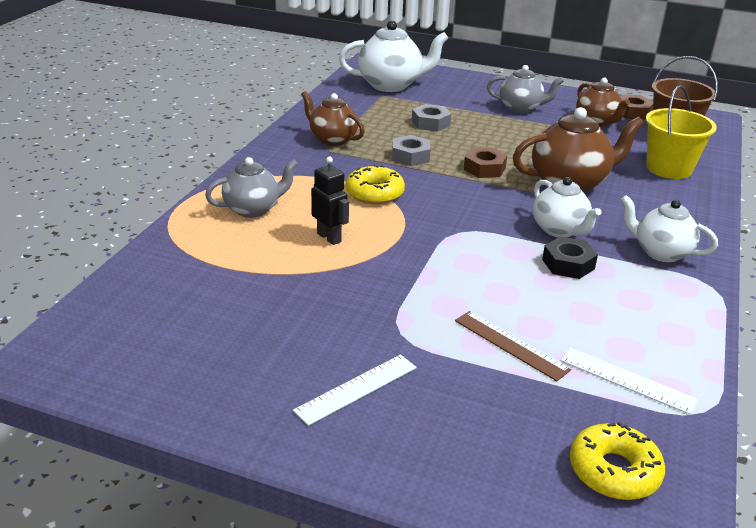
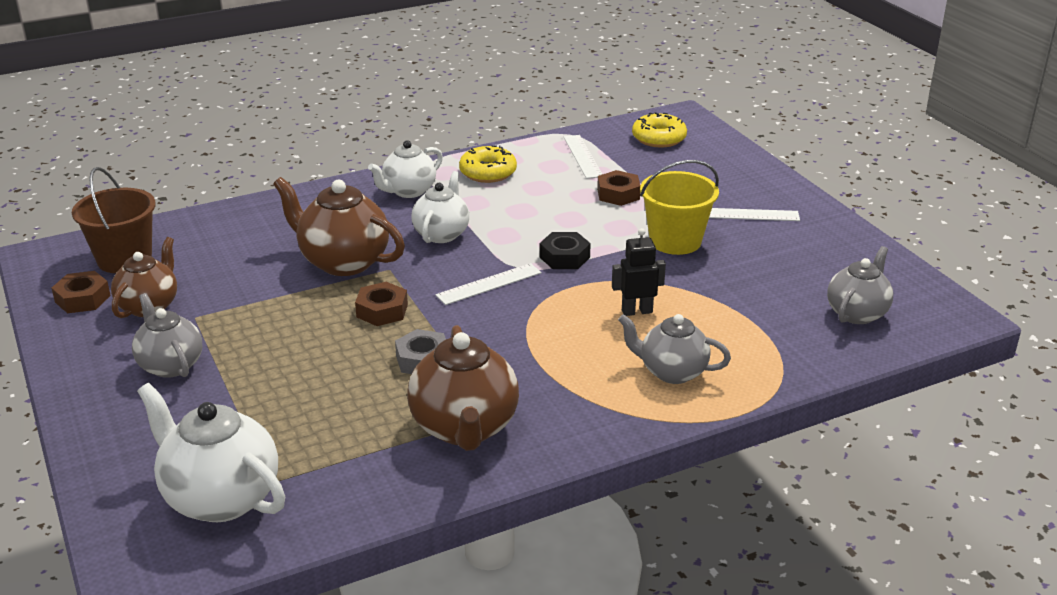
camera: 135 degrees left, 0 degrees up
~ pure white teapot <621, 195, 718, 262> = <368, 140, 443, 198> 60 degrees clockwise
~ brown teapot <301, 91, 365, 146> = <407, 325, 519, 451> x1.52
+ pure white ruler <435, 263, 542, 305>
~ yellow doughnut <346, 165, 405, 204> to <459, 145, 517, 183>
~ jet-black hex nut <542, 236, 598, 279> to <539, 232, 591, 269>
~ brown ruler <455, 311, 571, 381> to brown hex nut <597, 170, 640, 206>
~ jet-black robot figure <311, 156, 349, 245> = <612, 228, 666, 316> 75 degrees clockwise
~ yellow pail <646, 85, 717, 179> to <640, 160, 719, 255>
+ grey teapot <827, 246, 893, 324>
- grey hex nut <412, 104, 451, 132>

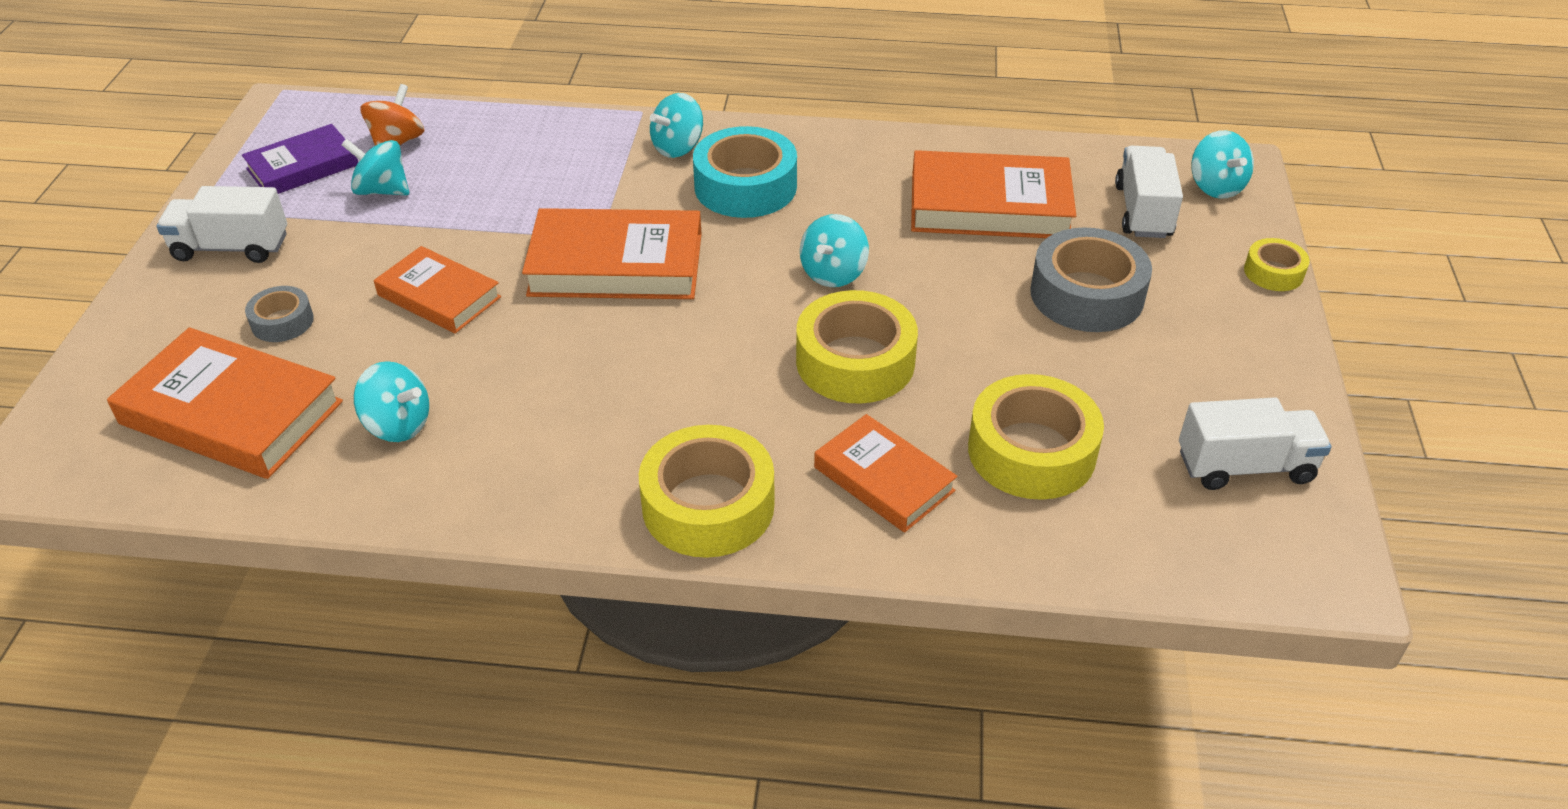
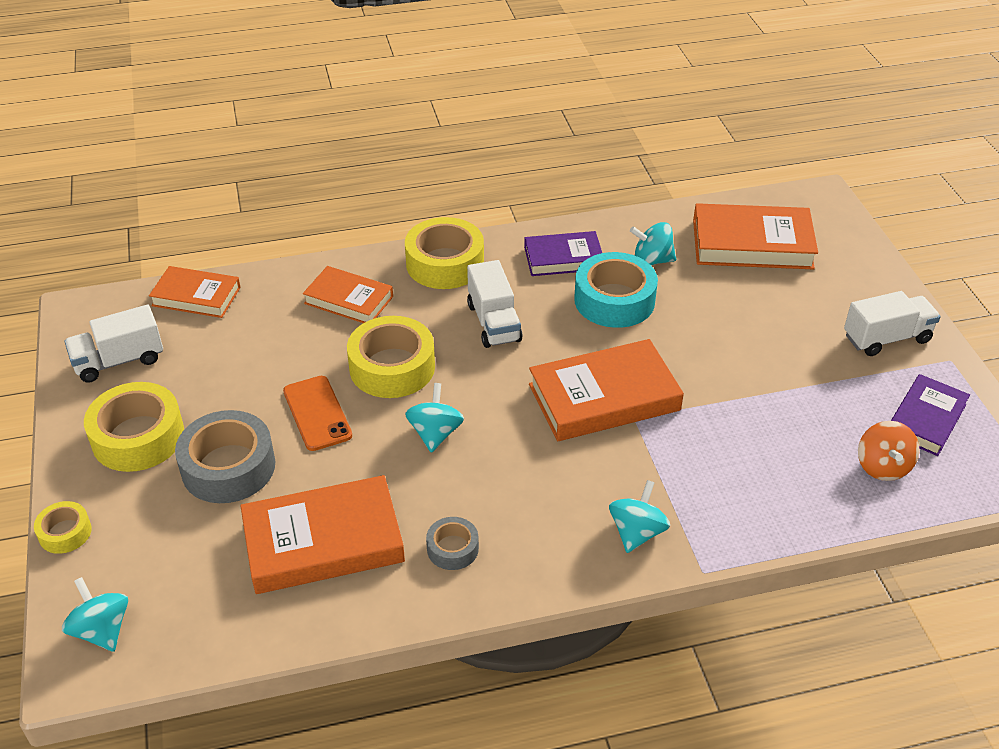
camera: 160 degrees right, 0 degrees up
~ yellow roll of tape <968, 374, 1104, 500> to <84, 382, 184, 472>
~ bright orange book <374, 246, 501, 333> to <149, 266, 241, 318>
+ bright orange phone <283, 376, 352, 451>
~ grey roll of tape <245, 286, 314, 342> to <426, 517, 479, 570>
~ pure white lorry <1115, 146, 1183, 238> to <467, 260, 523, 348>
+ purple book <524, 231, 602, 276>
~ teal roll of tape <693, 126, 797, 218> to <574, 252, 658, 328>
- teal toy top <341, 139, 409, 195>

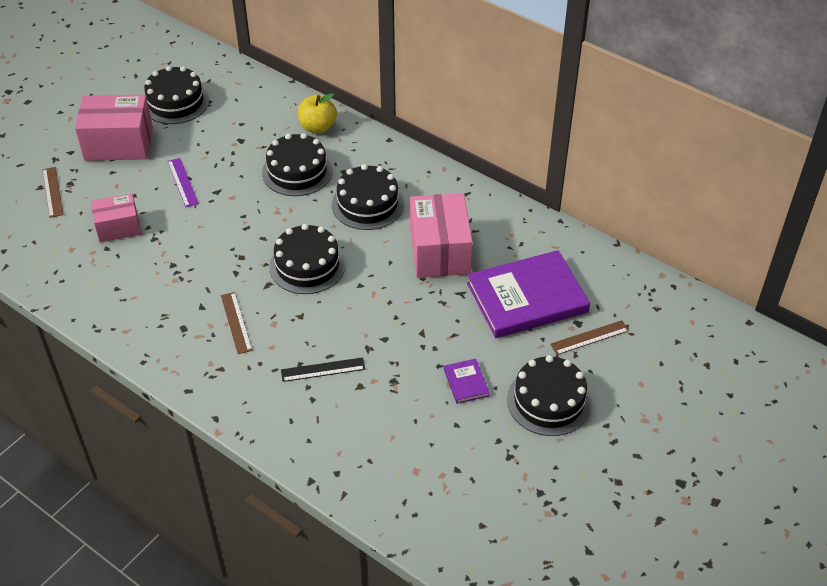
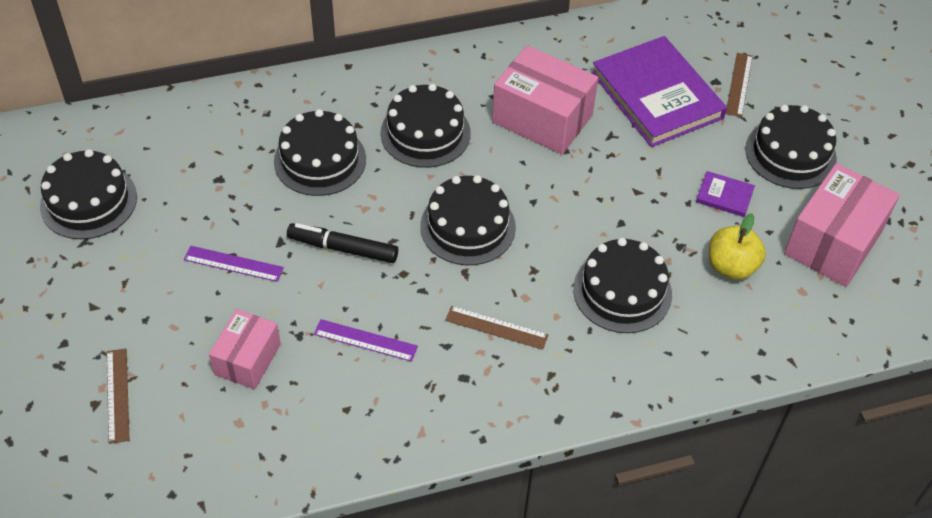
camera: 55 degrees left, 5 degrees up
~ brown ruler <42, 167, 64, 218> = <107, 349, 130, 444> 60 degrees clockwise
+ jet-black felt pen <287, 223, 398, 263>
+ purple ruler <314, 319, 418, 362>
~ jet-black ruler <281, 357, 365, 382> to jet-black gateau <573, 238, 672, 333>
~ purple book <467, 250, 590, 338> = <592, 36, 727, 147> 45 degrees counterclockwise
~ yellow apple <298, 93, 337, 133> to <709, 213, 766, 280>
~ pink package <75, 95, 153, 161> to <784, 163, 900, 287>

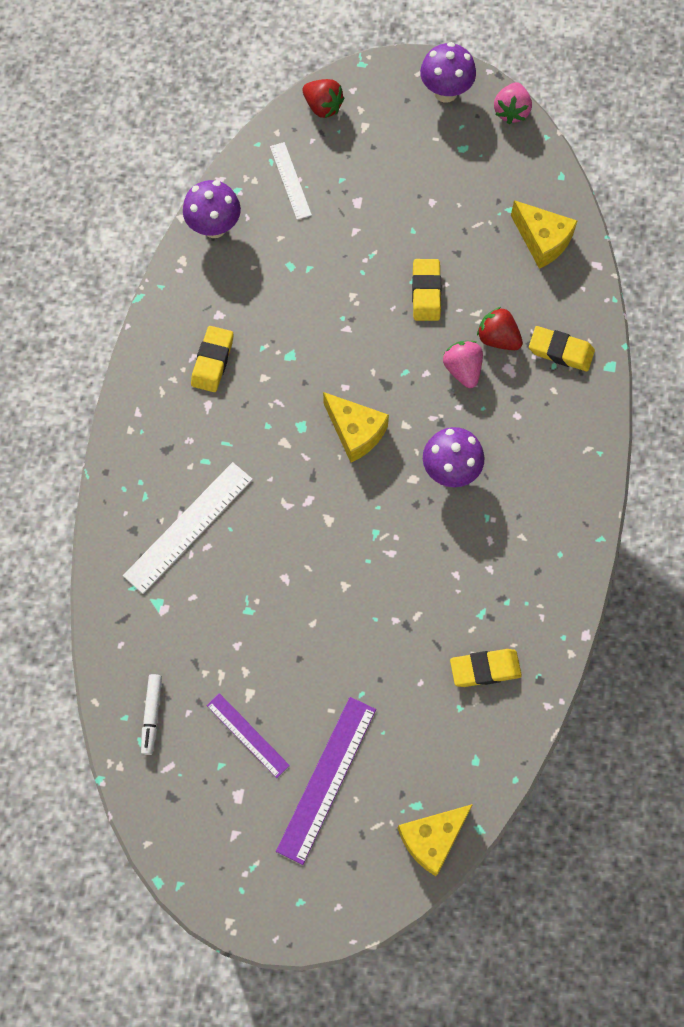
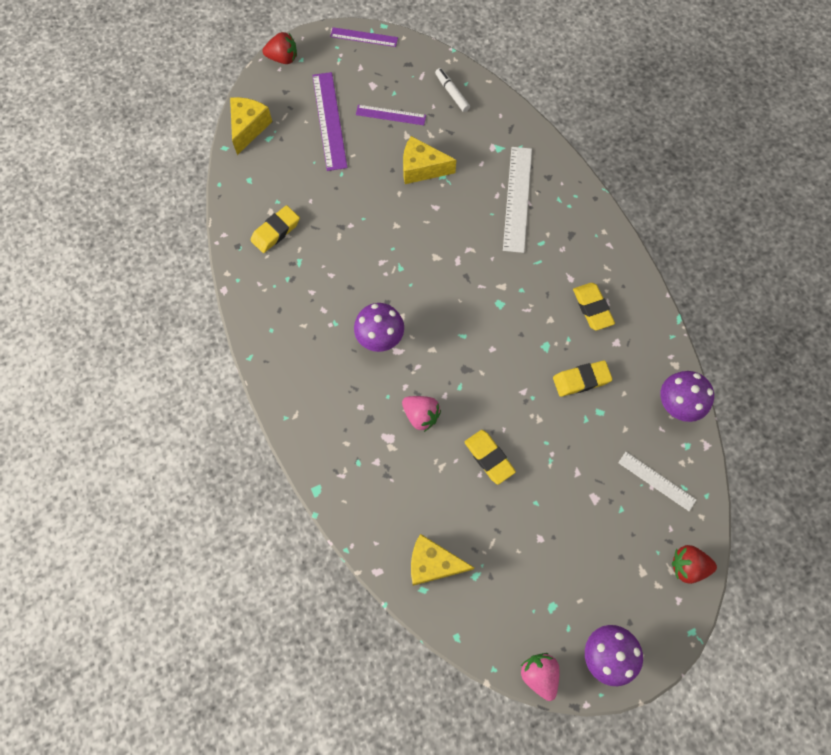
camera: 145 degrees right, 0 degrees up
~ scarlet berry <477, 307, 523, 350> to <262, 32, 297, 64>
+ purple ruler <330, 27, 398, 47>
~ yellow cheese <323, 392, 389, 462> to <403, 136, 456, 184>
~ yellow eraser <529, 326, 595, 371> to <553, 360, 613, 397>

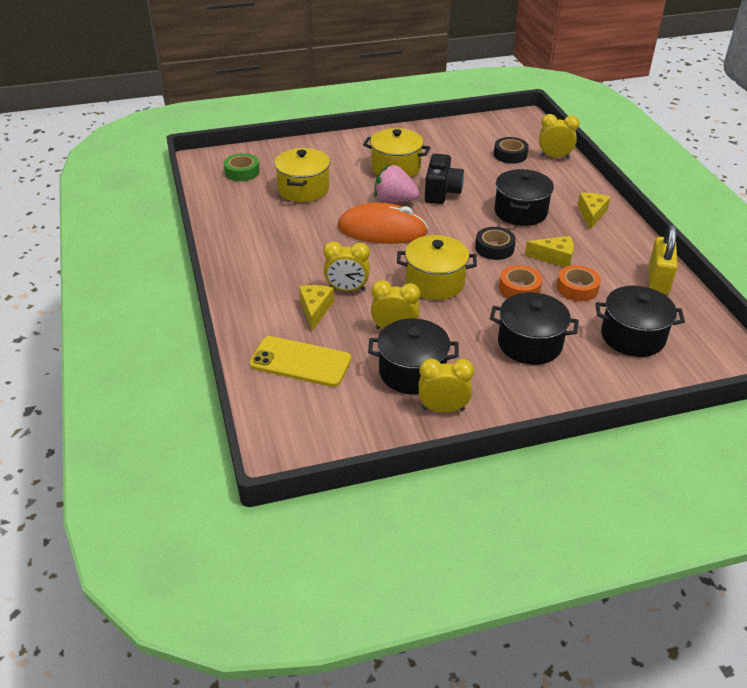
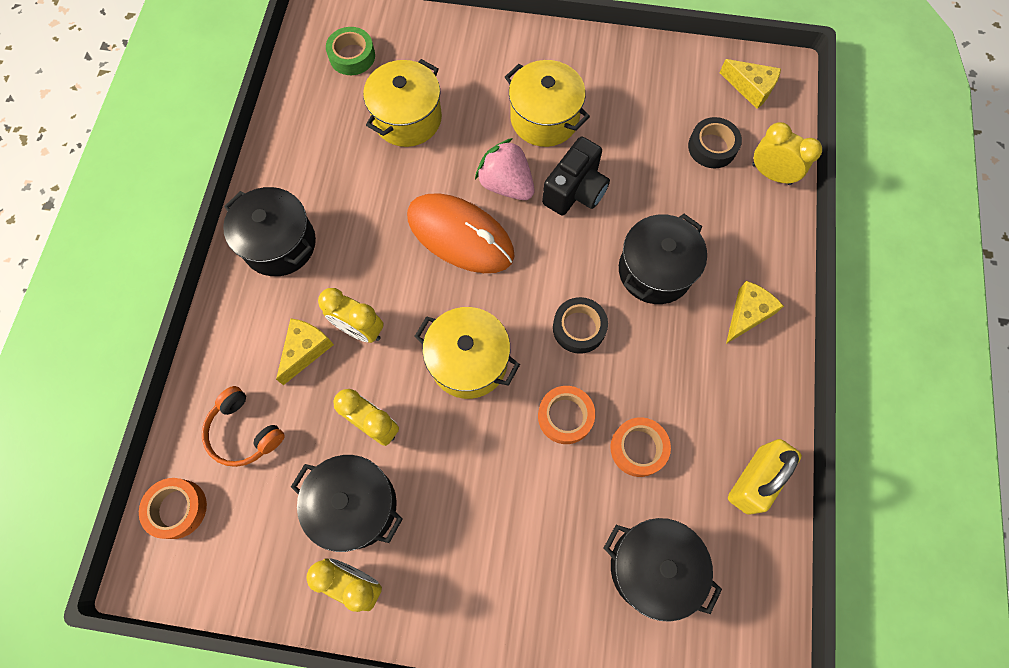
camera: 25 degrees right, 30 degrees up
+ bright orange roll of tape <139, 478, 207, 539>
~ yellow phone <249, 336, 351, 387> to bright orange over-ear headphones <202, 386, 285, 467>
~ jet-black cooking pot <490, 292, 579, 365> to <223, 187, 316, 276>
~ yellow cheese <525, 236, 574, 267> to <719, 59, 781, 109>

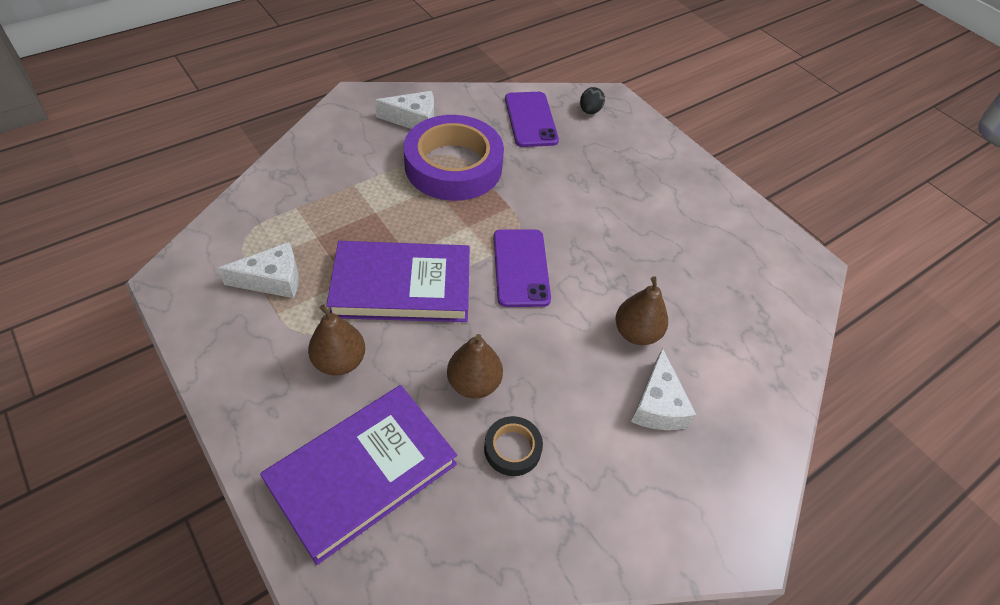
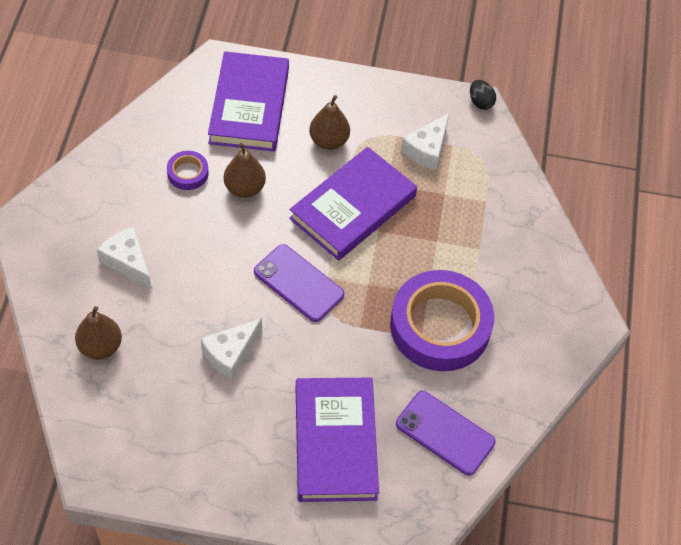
camera: 135 degrees right, 5 degrees up
~ brown pear fruit <615, 276, 668, 345> to <75, 306, 122, 360>
~ jet-black roll of tape <484, 416, 543, 476> to purple roll of tape <167, 151, 209, 190>
~ pure white cheese <375, 91, 434, 129> to <201, 318, 262, 380>
+ purple book <296, 378, 379, 502>
~ jet-black egg shape <580, 87, 605, 114> to <470, 80, 496, 110>

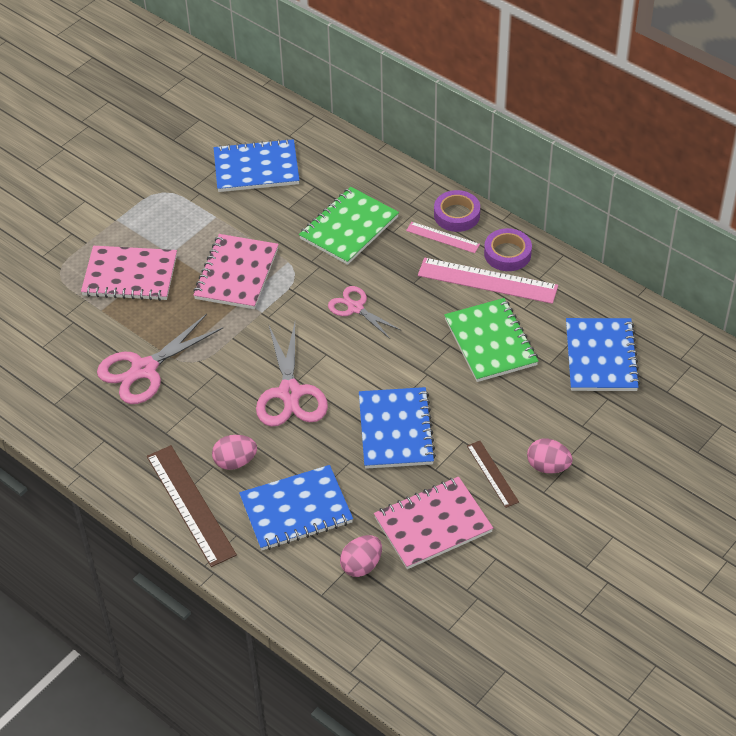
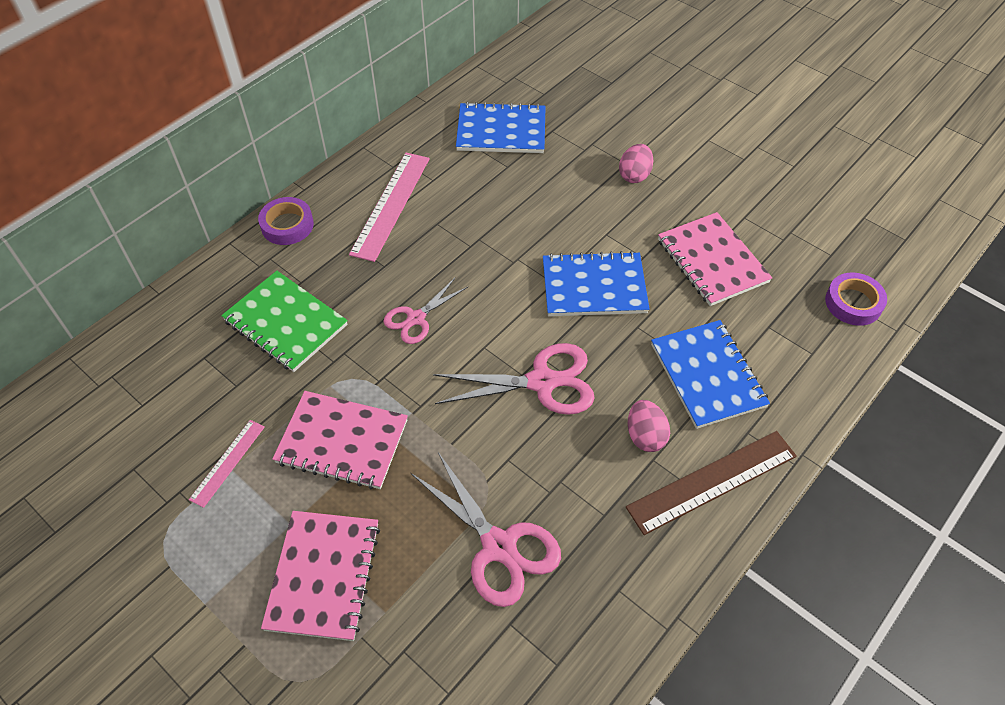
camera: 90 degrees left, 5 degrees up
~ pink ruler <406, 222, 480, 253> to <189, 420, 265, 508>
~ purple roll of tape <484, 228, 532, 271> to <825, 272, 887, 326>
- cobalt exercise book <214, 138, 299, 192>
- pink egg shape <340, 535, 382, 577>
- emerald exercise book <444, 298, 538, 382>
- brown ruler <467, 441, 519, 508>

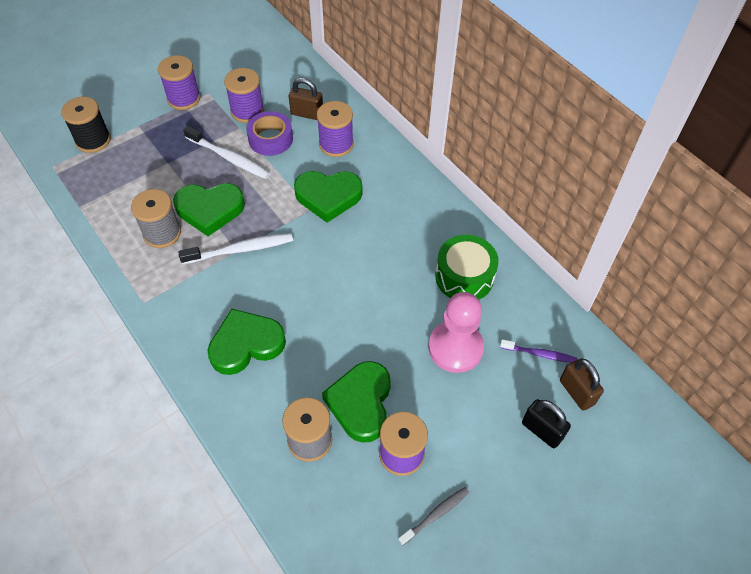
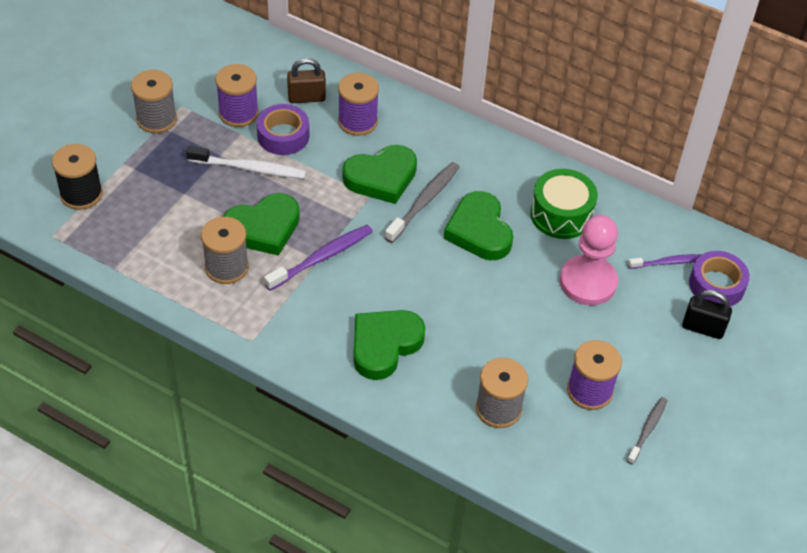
camera: 25 degrees left, 5 degrees down
~ purple spool <158, 55, 200, 110> to grey spool <131, 70, 177, 133>
~ pure white toothbrush <178, 233, 293, 264> to purple toothbrush <264, 225, 373, 291>
+ grey toothbrush <385, 162, 460, 243>
~ emerald love heart <322, 361, 391, 443> to <444, 191, 513, 260>
~ brown small lock <560, 359, 604, 411> to purple roll of tape <689, 251, 750, 306>

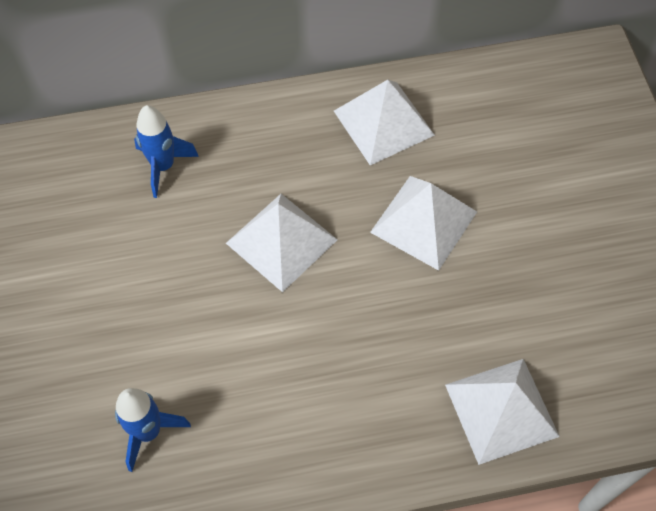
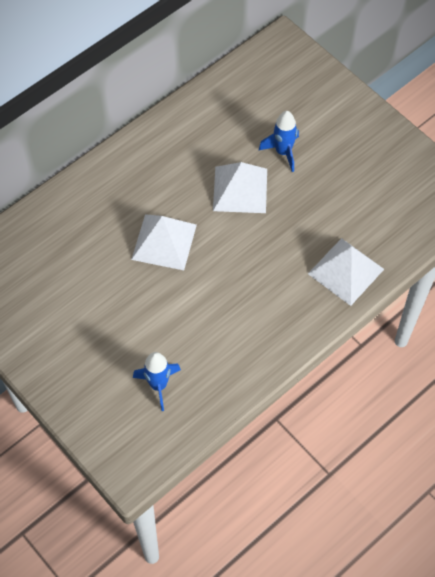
camera: 30 degrees left, 0 degrees up
~ cobalt spaceship <134, 105, 199, 198> to <259, 111, 299, 172>
- pure white pyramid <334, 80, 435, 165>

